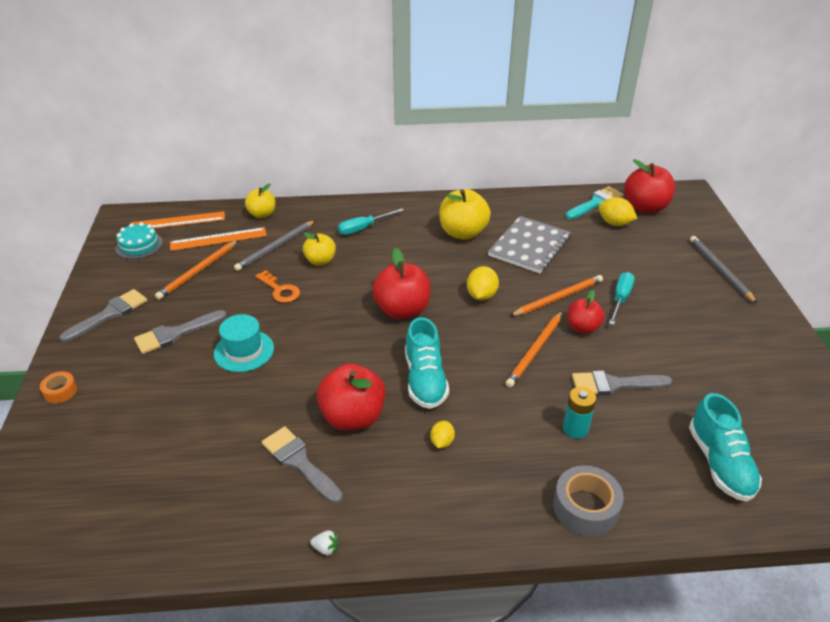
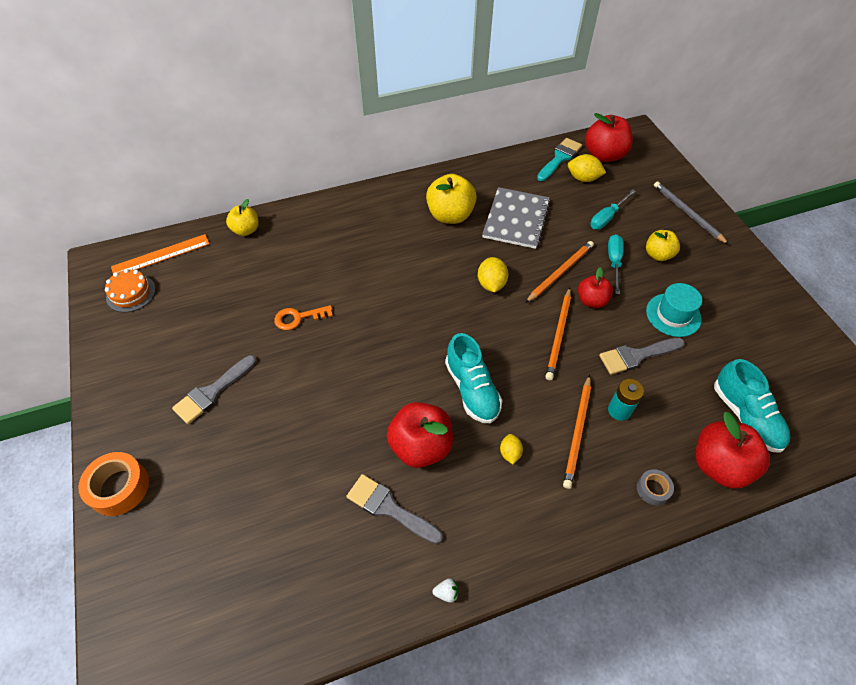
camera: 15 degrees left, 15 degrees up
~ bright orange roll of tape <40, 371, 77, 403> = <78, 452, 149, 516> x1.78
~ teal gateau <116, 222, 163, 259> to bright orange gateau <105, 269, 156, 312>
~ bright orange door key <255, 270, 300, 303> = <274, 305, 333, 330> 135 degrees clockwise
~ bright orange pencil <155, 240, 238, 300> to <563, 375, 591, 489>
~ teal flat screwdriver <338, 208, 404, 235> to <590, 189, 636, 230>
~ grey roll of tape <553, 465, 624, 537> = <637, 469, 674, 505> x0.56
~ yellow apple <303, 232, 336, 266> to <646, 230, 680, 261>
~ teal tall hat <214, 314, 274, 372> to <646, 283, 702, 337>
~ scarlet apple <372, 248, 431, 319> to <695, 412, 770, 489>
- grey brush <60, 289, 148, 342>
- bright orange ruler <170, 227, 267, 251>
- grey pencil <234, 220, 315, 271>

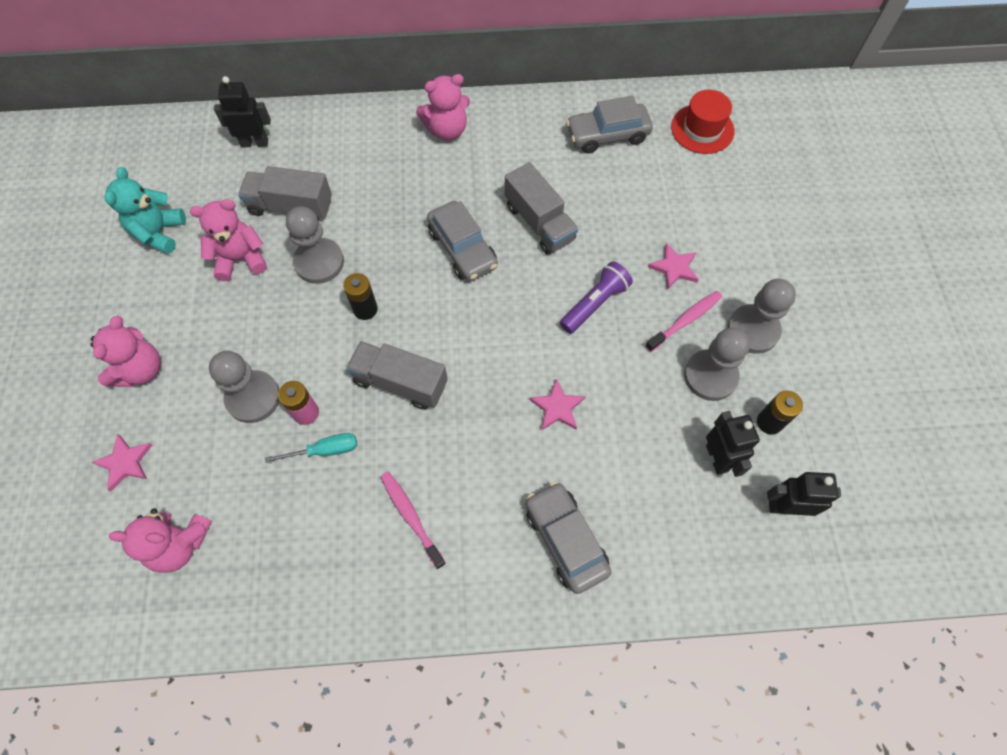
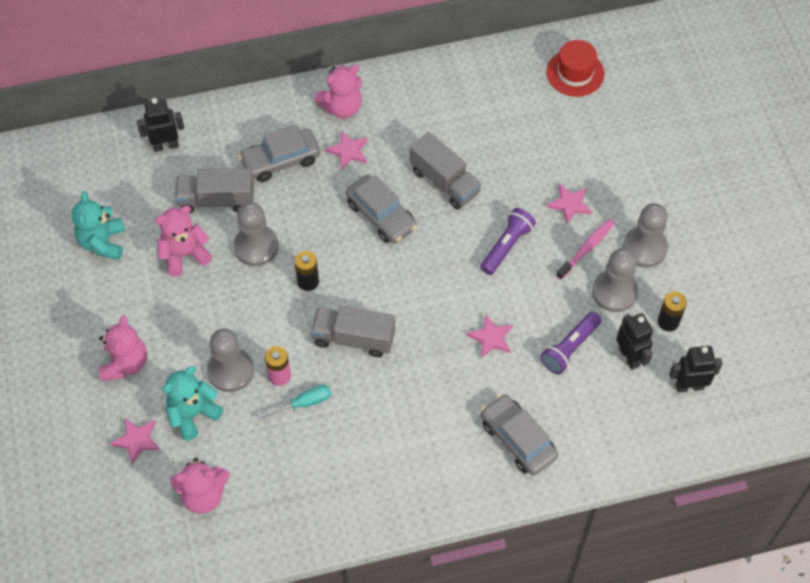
camera: 10 degrees left, 5 degrees down
+ teal teddy <162, 366, 224, 441>
~ grey car <566, 96, 653, 153> to <238, 125, 320, 182>
+ pink star <325, 131, 368, 169>
+ purple pocket torch <540, 311, 601, 374>
- pink toothbrush <380, 471, 446, 569>

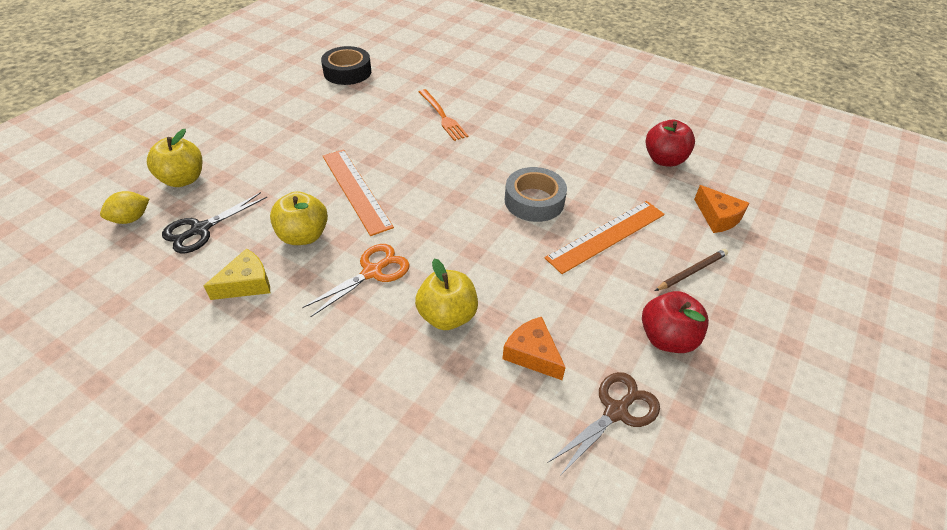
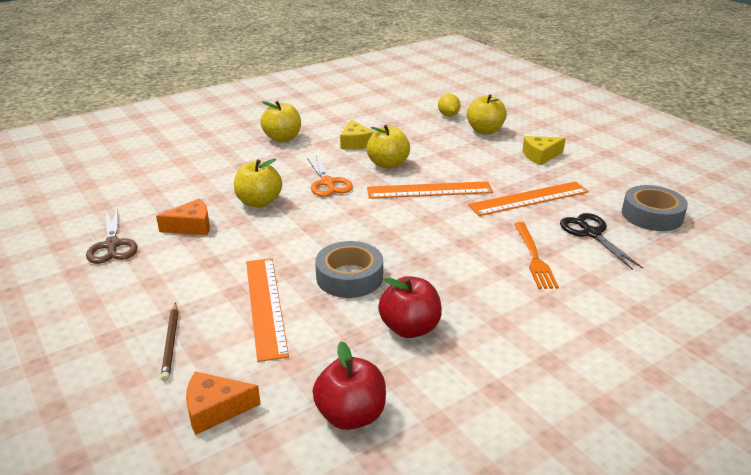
camera: 115 degrees right, 15 degrees down
+ yellow apple <260, 101, 301, 142>
~ scarlet apple <642, 291, 709, 353> to <378, 276, 442, 338>
+ bright orange ruler <468, 181, 589, 216>
~ bright orange dinner fork <419, 89, 468, 141> = <514, 222, 559, 289> 90 degrees counterclockwise
+ yellow cheese <522, 136, 566, 165>
~ jet-black scissors <162, 192, 267, 253> to <560, 213, 643, 270>
~ jet-black roll of tape <321, 46, 371, 85> to grey roll of tape <622, 185, 688, 231>

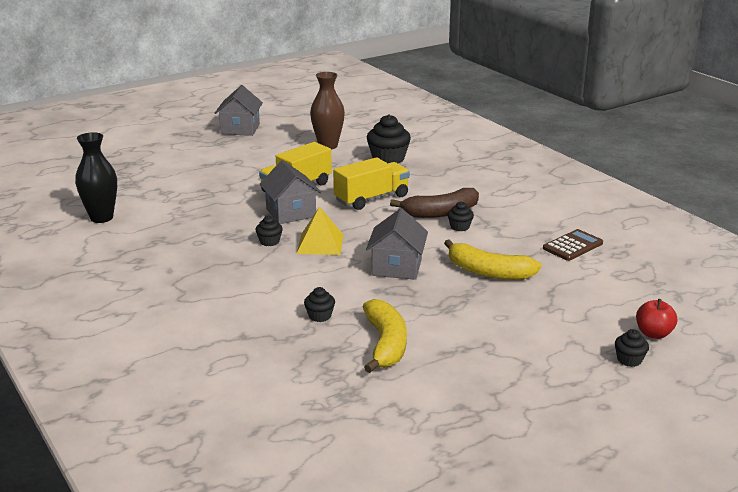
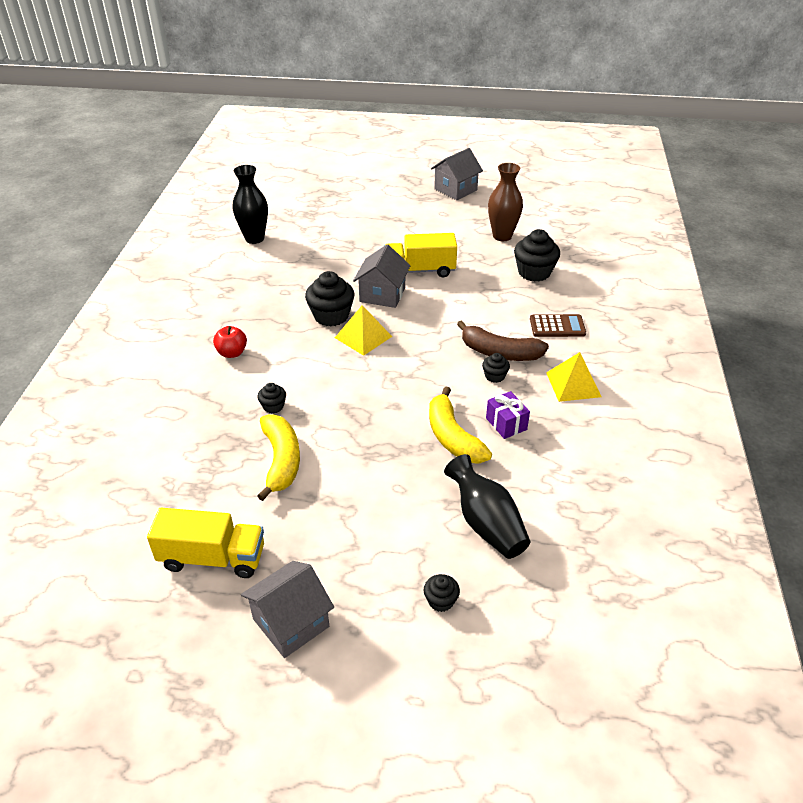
camera: 40 degrees right, 15 degrees up
~ yellow lorry <333, 157, 410, 210> to <147, 508, 264, 578>
~ scarlet apple <636, 299, 677, 339> to <213, 326, 247, 358>
~ grey house <366, 208, 428, 280> to <241, 561, 334, 658>
~ yellow banana fruit <363, 299, 407, 373> = <257, 414, 300, 501> 45 degrees counterclockwise
~ jet-black cupcake <255, 216, 283, 246> = <305, 271, 355, 326> x1.94
+ jet-black vase <444, 454, 530, 559>
+ purple present <486, 391, 530, 439>
~ brown pocket calculator <543, 229, 603, 261> to <530, 314, 586, 337>
+ yellow pyramid <546, 352, 601, 402>

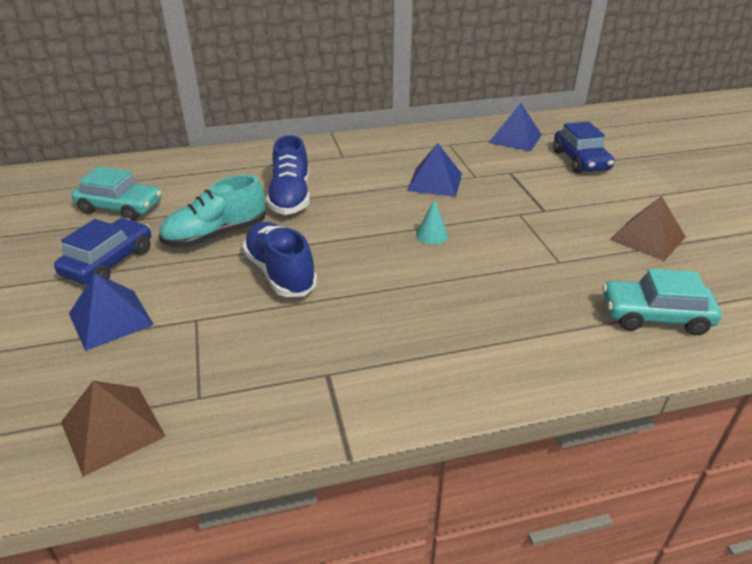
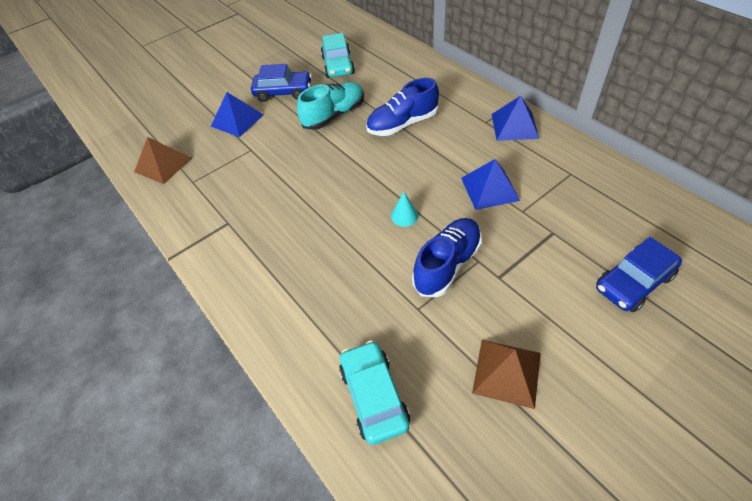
camera: 70 degrees right, 15 degrees up
~ teal shoe <159, 175, 266, 247> = <297, 82, 364, 130> 105 degrees clockwise
~ cobalt shoe <242, 222, 317, 297> to <412, 218, 482, 297>
~ cobalt pyramid <489, 103, 542, 152> to <492, 96, 539, 141>

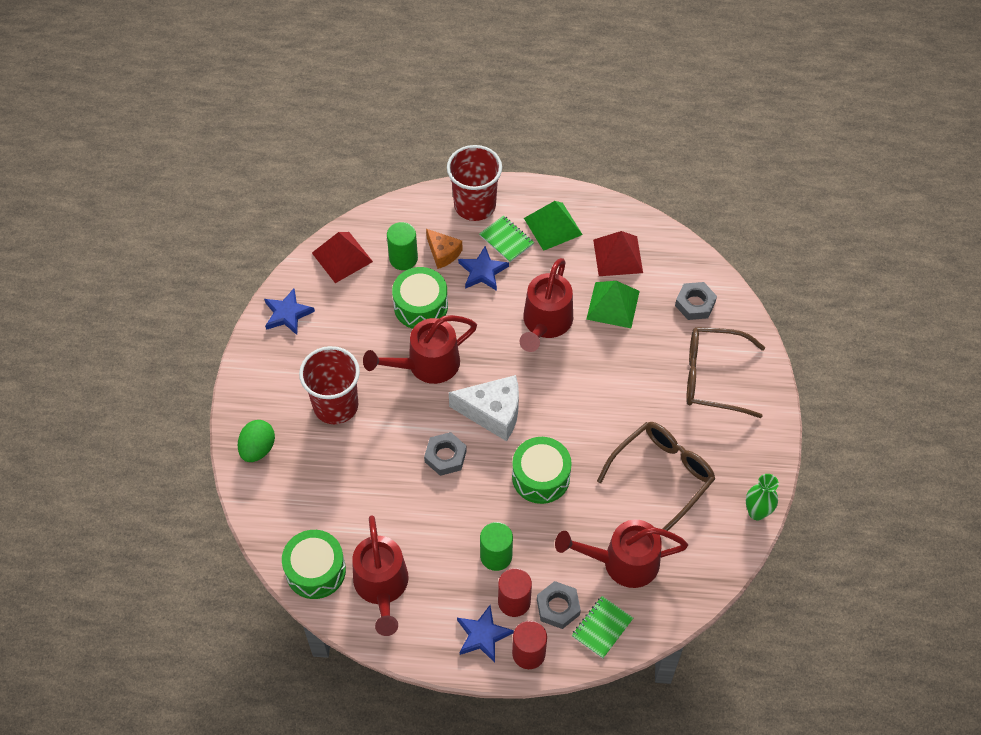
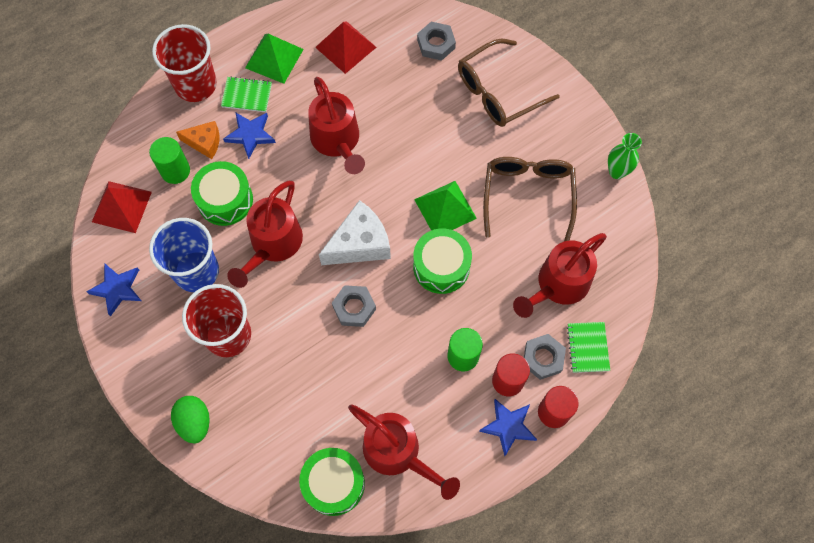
camera: 40 degrees left, 10 degrees up
+ cobalt tumbler <149, 218, 219, 292>
~ emerald pyramid <586, 281, 640, 328> to <414, 181, 477, 230>

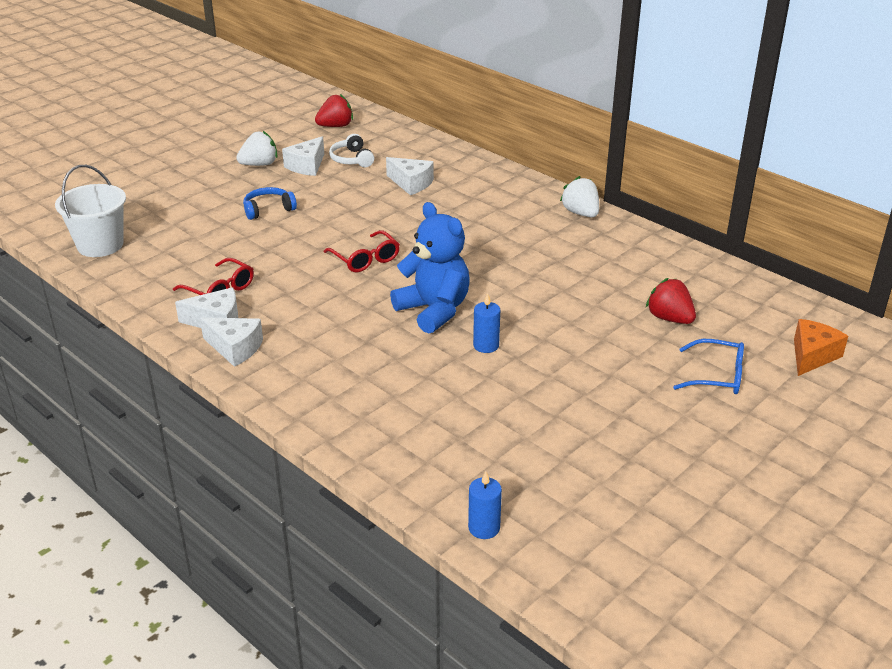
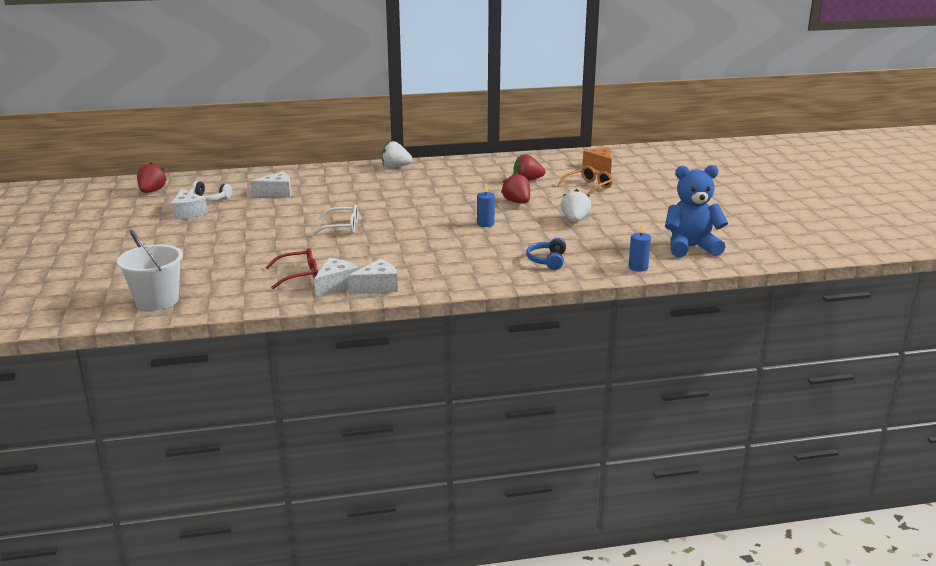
camera: 55 degrees left, 10 degrees down
~ scarlet glasses <324, 230, 400, 272> to pure white glasses <312, 205, 358, 236>
+ scarlet berry <501, 173, 530, 204>
~ cobalt over-ear headphones <243, 187, 297, 220> to <526, 238, 566, 270>
~ cobalt glasses <673, 339, 744, 394> to bright orange glasses <557, 166, 613, 195>
~ pure white berry <236, 131, 278, 166> to <561, 189, 591, 222>
~ cobalt teddy <390, 202, 470, 334> to <665, 165, 728, 257>

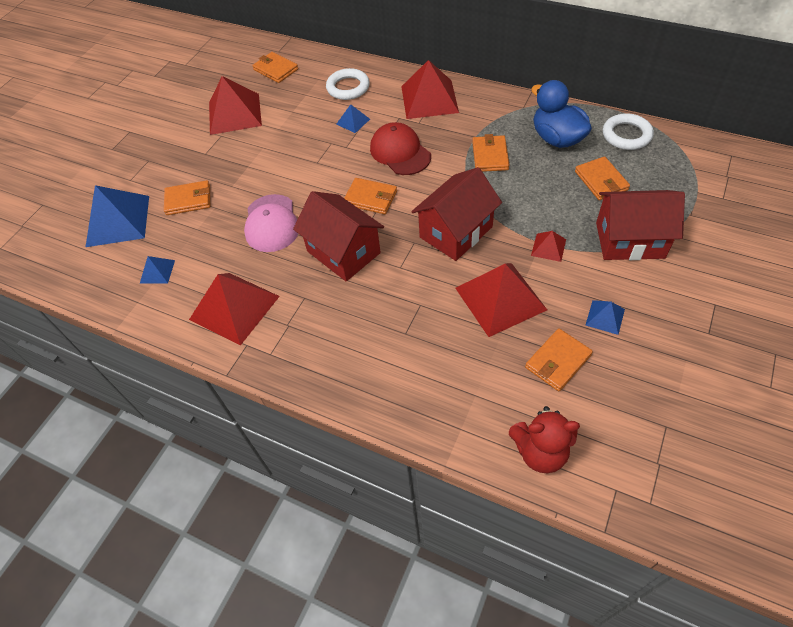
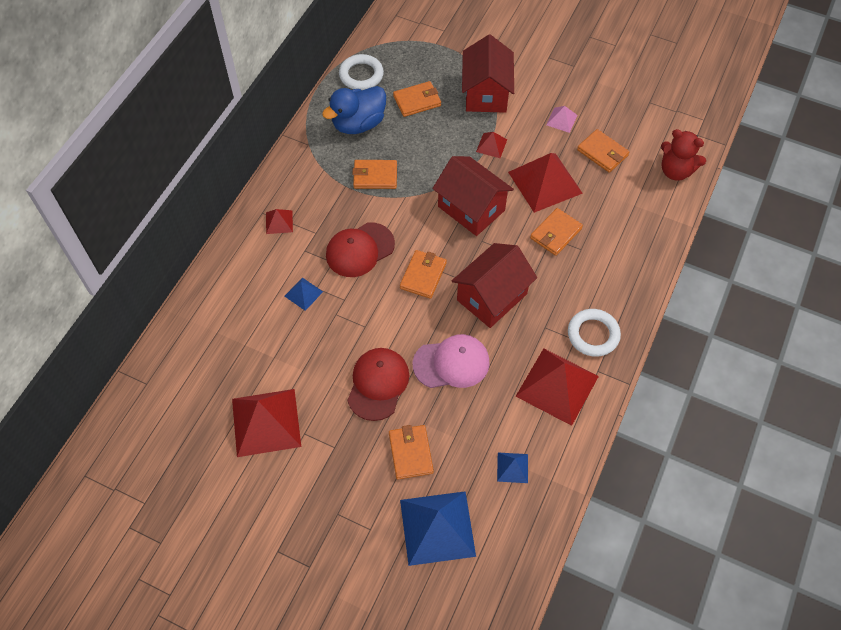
camera: 95 degrees left, 5 degrees up
~ scarlet pyramid <401, 60, 459, 119> = <266, 209, 293, 234> x0.47
+ scarlet peaked cap <347, 348, 409, 421>
~ bright orange wallet <252, 52, 298, 83> to <530, 208, 583, 256>
~ cobalt pyramid <586, 300, 625, 335> to pink pyramid <546, 106, 577, 133>
~ pure white torus <326, 68, 370, 100> to <568, 309, 621, 357>
~ scarlet teddy <509, 406, 580, 473> = <661, 129, 706, 181> 120 degrees clockwise

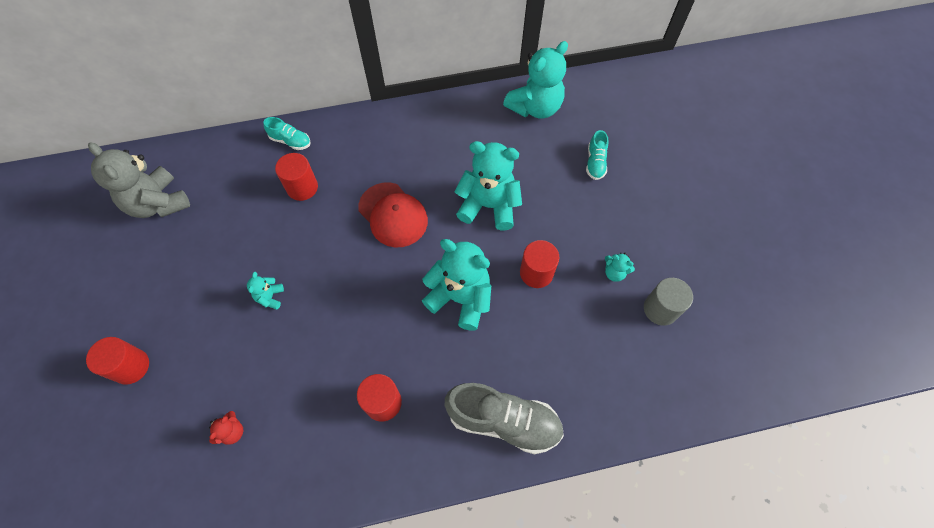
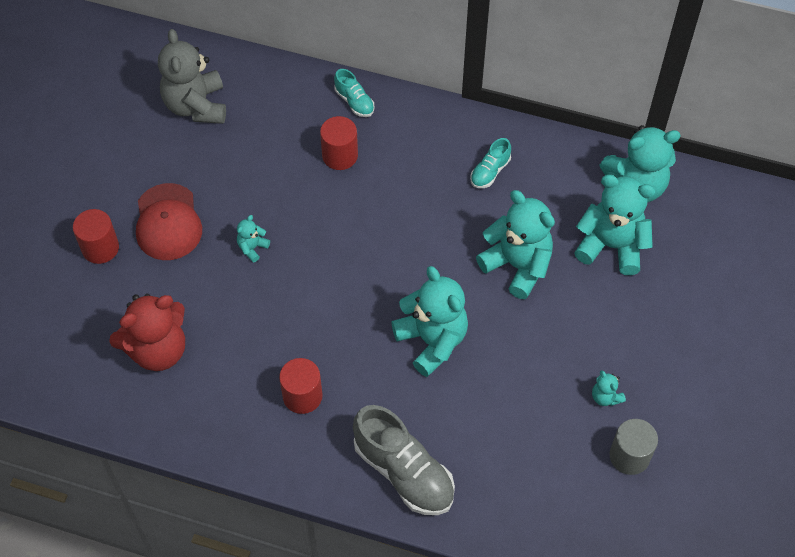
camera: 30 degrees right, 5 degrees down
~ scarlet teddy <209, 411, 243, 445> = <109, 293, 185, 371> x2.26
~ scarlet peaked cap <358, 183, 428, 247> to <136, 183, 202, 260>
~ teal shoe <586, 130, 608, 180> to <470, 138, 511, 188>
+ teal teddy <574, 175, 655, 275>
- scarlet cylinder shape <520, 240, 559, 288>

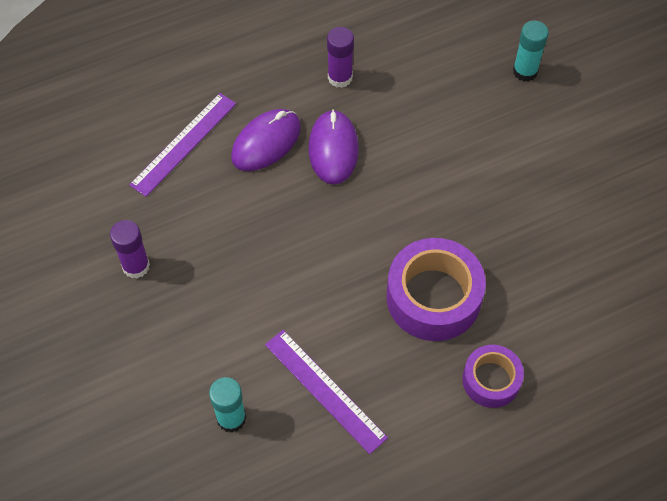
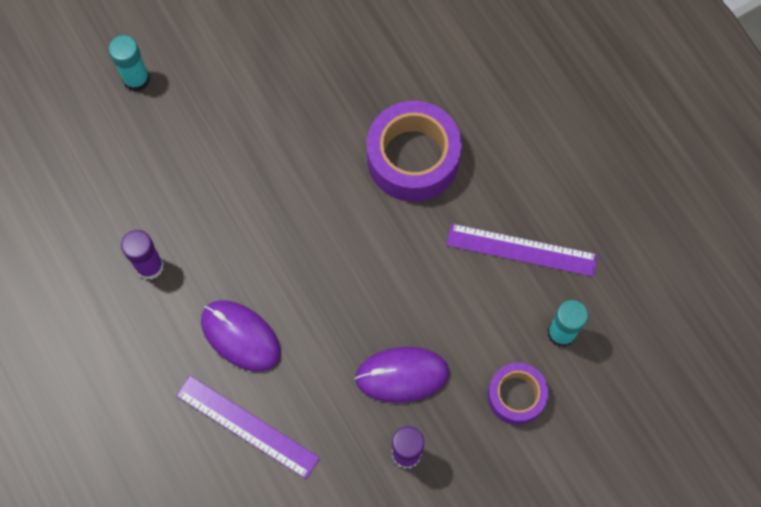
camera: 95 degrees left, 10 degrees up
~ purple computer mouse <308, 109, 359, 184> to <355, 347, 450, 403>
~ purple ruler <265, 330, 388, 454> = <447, 223, 598, 277> 60 degrees clockwise
~ purple roll of tape <462, 345, 524, 408> to <487, 363, 548, 425>

